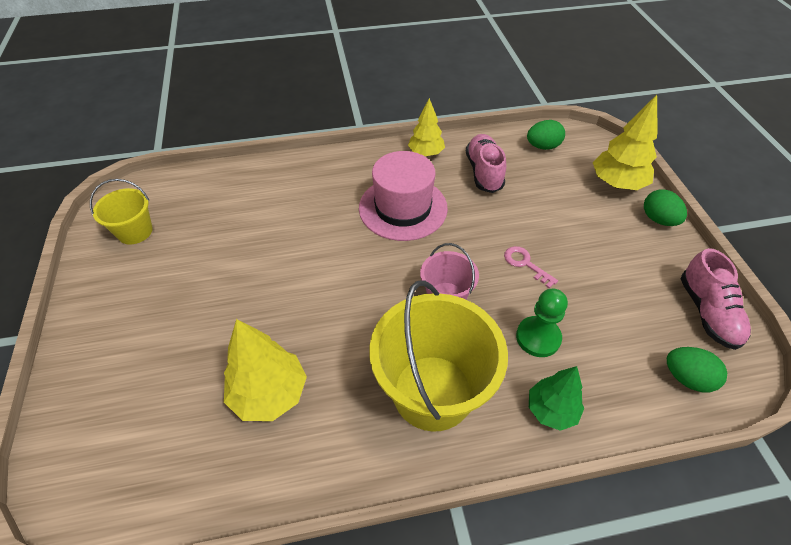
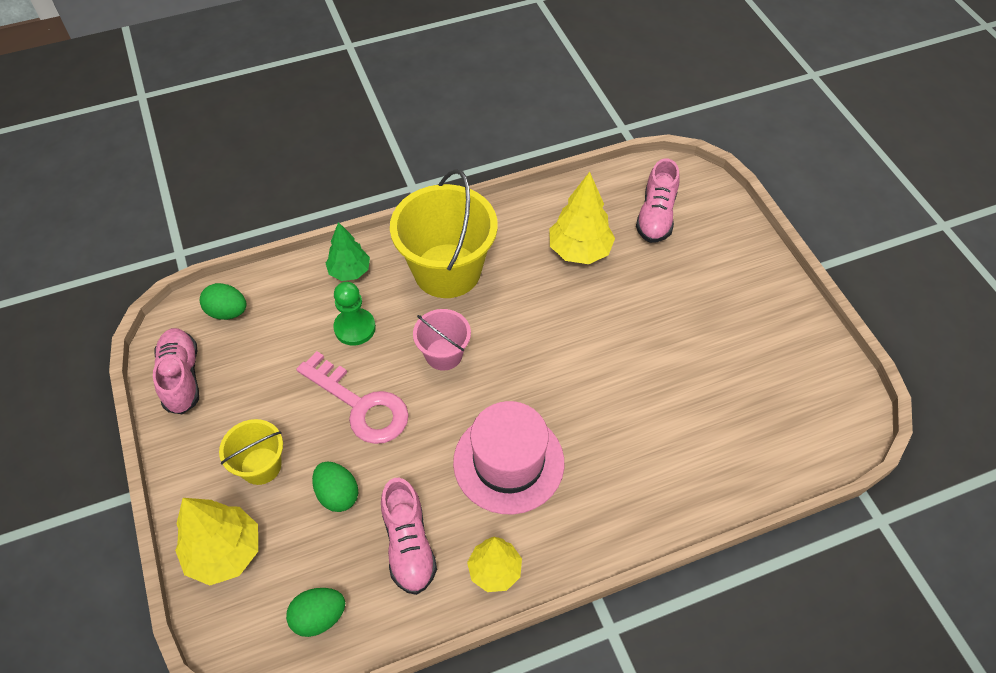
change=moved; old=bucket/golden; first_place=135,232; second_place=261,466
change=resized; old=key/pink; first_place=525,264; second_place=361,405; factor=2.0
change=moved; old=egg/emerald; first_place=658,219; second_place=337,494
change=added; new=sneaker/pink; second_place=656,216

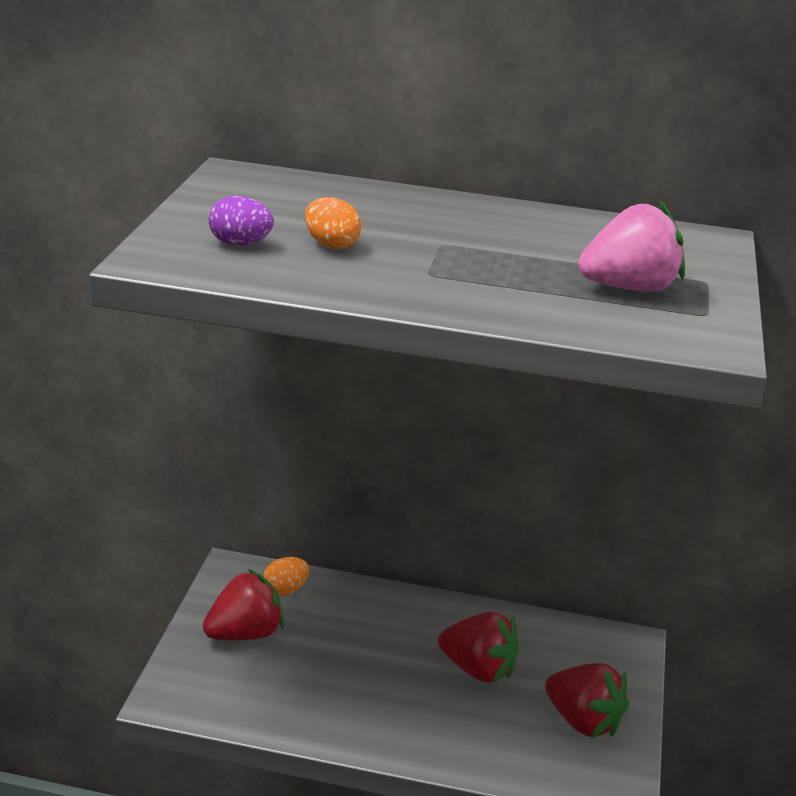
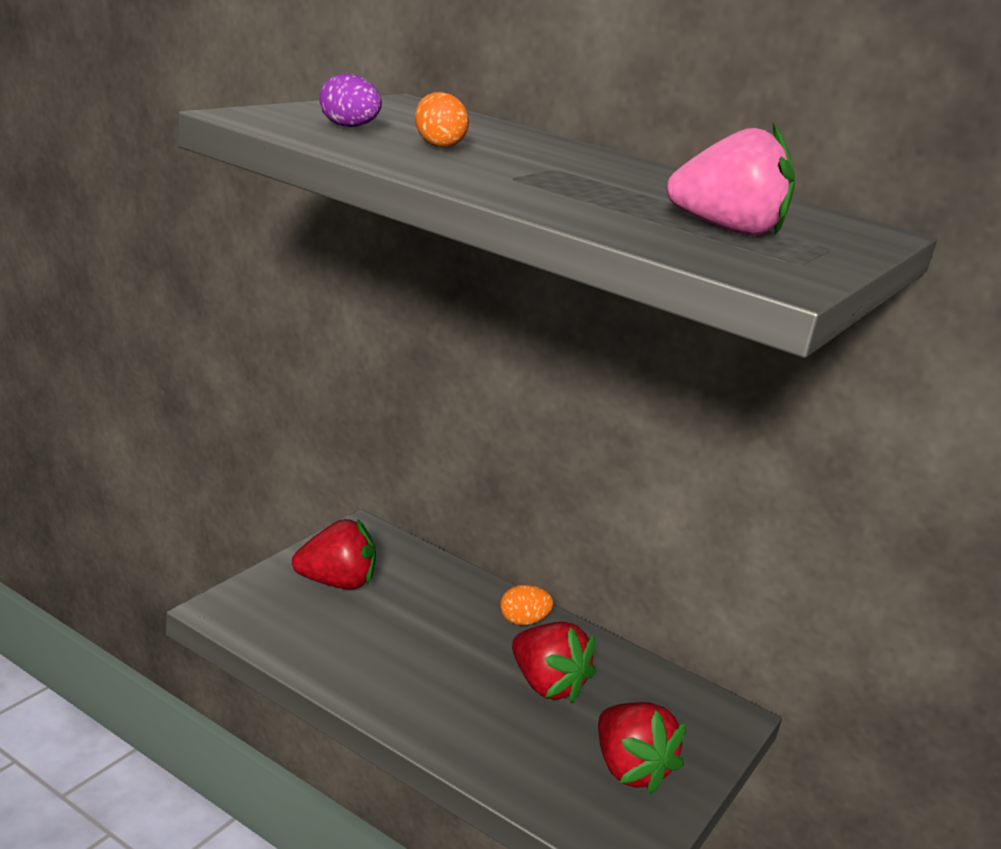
change=moved; old=egg/orange; first_place=285,590; second_place=523,621

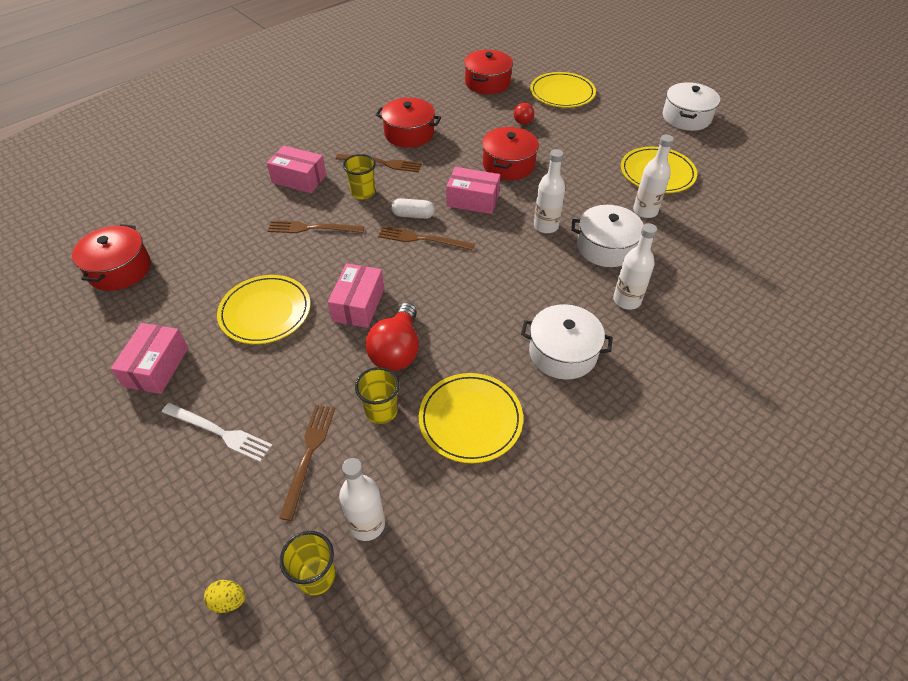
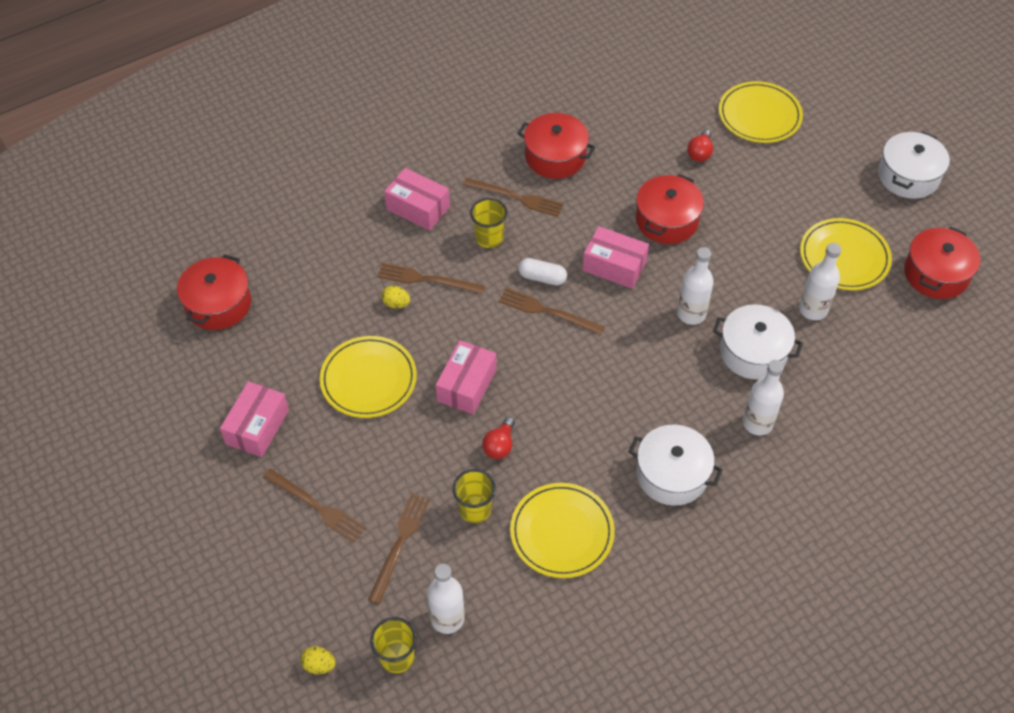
change=recoloured; old=dinner fork/pure white; new=dinner fork/russet; first_place=219,432; second_place=317,506
change=added; new=egg/golden; second_place=396,304
change=resized; old=lightbulb/scarlet; first_place=397,350; second_place=500,445; factor=0.56
change=moved; old=cooking pot/scarlet; first_place=487,83; second_place=936,274

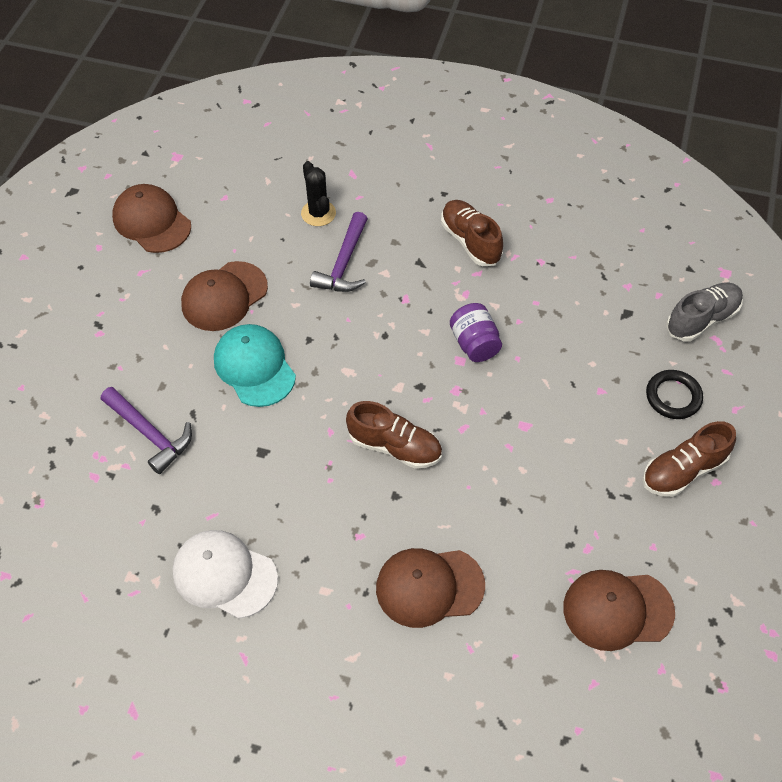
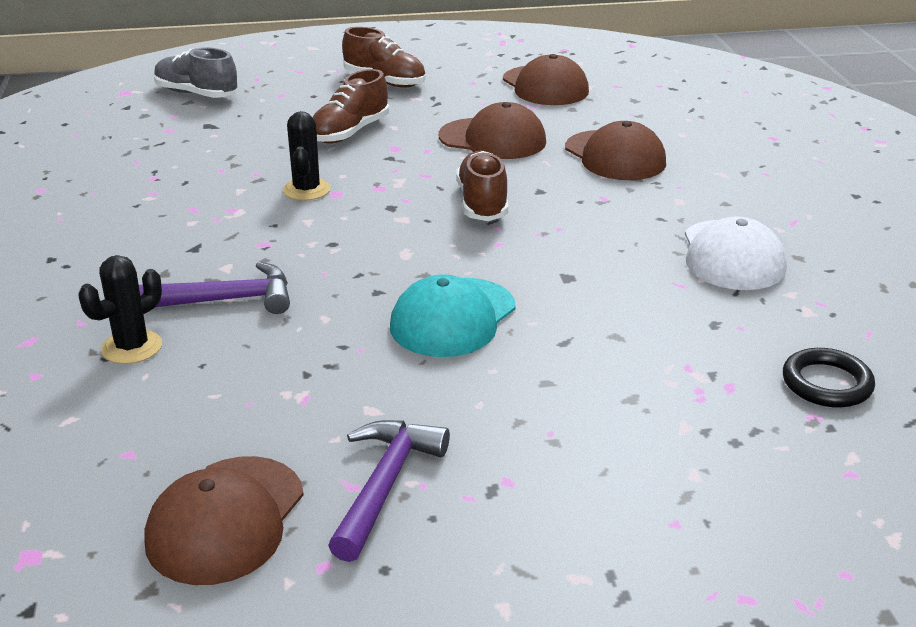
change=replaced; old=jar/purple; new=cactus/jet-black; first_place=474,343; second_place=306,190
change=moved; old=sneaker/russet; first_place=470,241; second_place=349,132
change=moved; old=hammer/purple; first_place=149,433; second_place=385,486
change=moved; old=cap/russet; first_place=224,296; second_place=492,139
change=moved; old=ring/jet-black; first_place=673,397; second_place=826,383

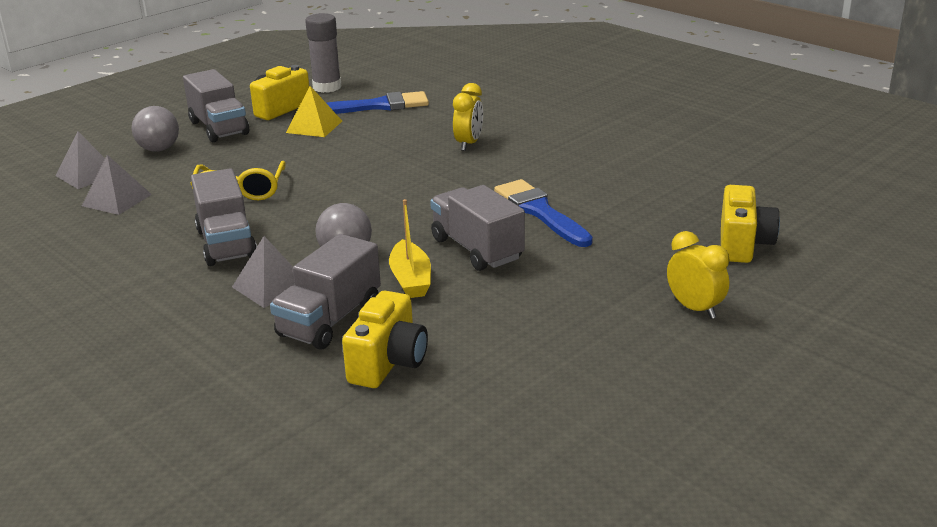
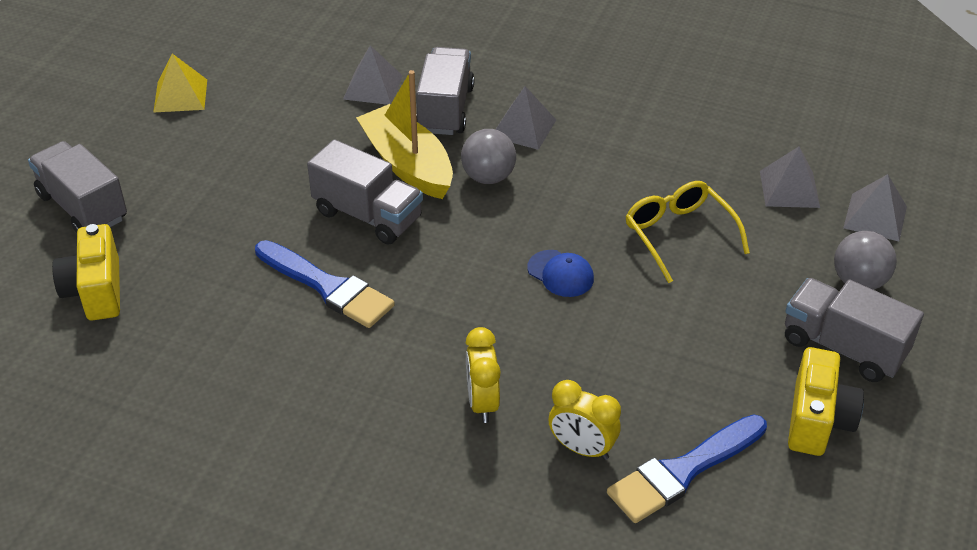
change=moved; old=toy truck/gray; first_place=226,244; second_place=83,207
change=moved; old=solid pyramid/golden; first_place=314,126; second_place=180,95
change=replaced; old=photo camera/golden; new=solid pyramid/gray; first_place=388,363; second_place=373,87
change=resized; old=toy boat/golden; first_place=410,279; second_place=407,164; factor=1.56
change=added; new=cap/royal blue; second_place=560,274
change=moved; old=alarm clock/golden; first_place=694,309; second_place=582,448
change=removed; old=stick of glue/gray; first_place=327,87

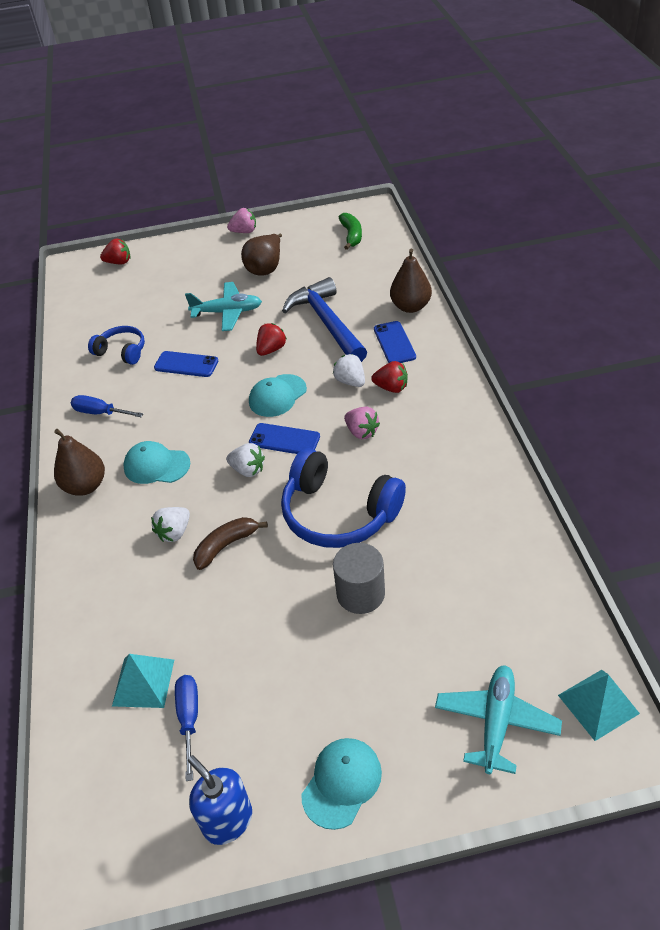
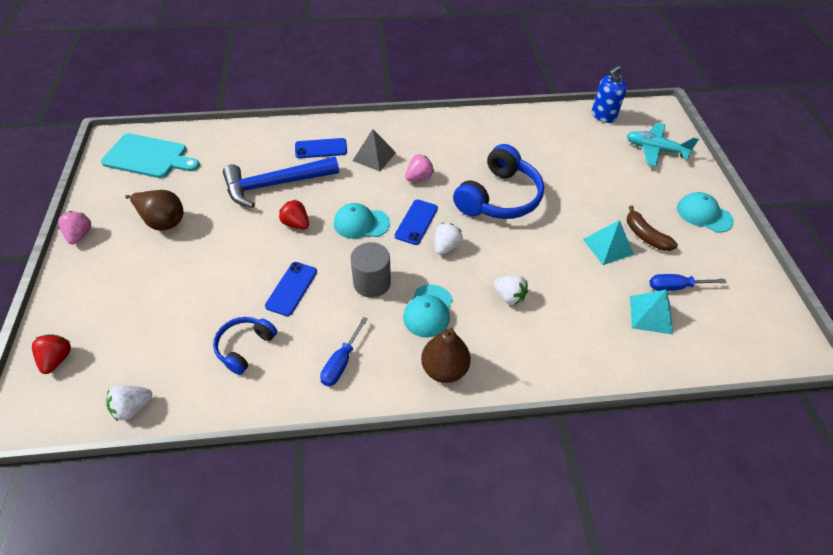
change=replaced; old=banana/emerald; new=bread board/aqua; first_place=351,235; second_place=148,157
change=moved; old=toy strawberry/pure white; first_place=350,381; second_place=133,407
change=turned; old=cap/aqua; first_place=277,396; second_place=361,223; degrees=135
change=moved; old=cylinder/gray; first_place=360,593; second_place=372,283
change=replaced; old=toy strawberry/scarlet; new=solid pyramid/gray; first_place=391,388; second_place=374,156
change=moved; old=solid pyramid/aqua; first_place=598,704; second_place=607,246
change=moved; old=pump bottle/royal blue; first_place=227,820; second_place=603,116
change=moved; old=banana/russet; first_place=226,545; second_place=645,236
change=removed; old=plane/aqua; first_place=227,312
change=removed; old=pear/russet; first_place=410,307

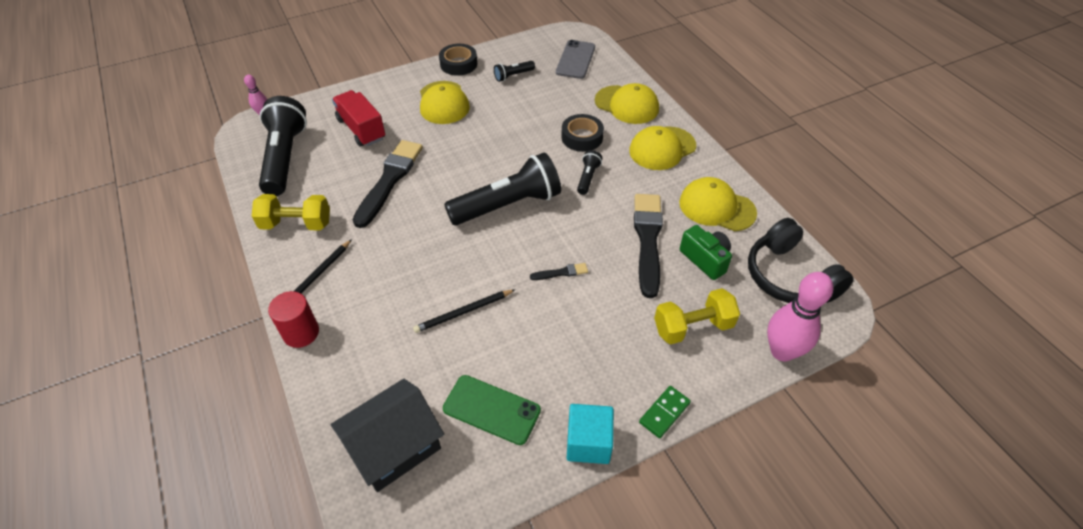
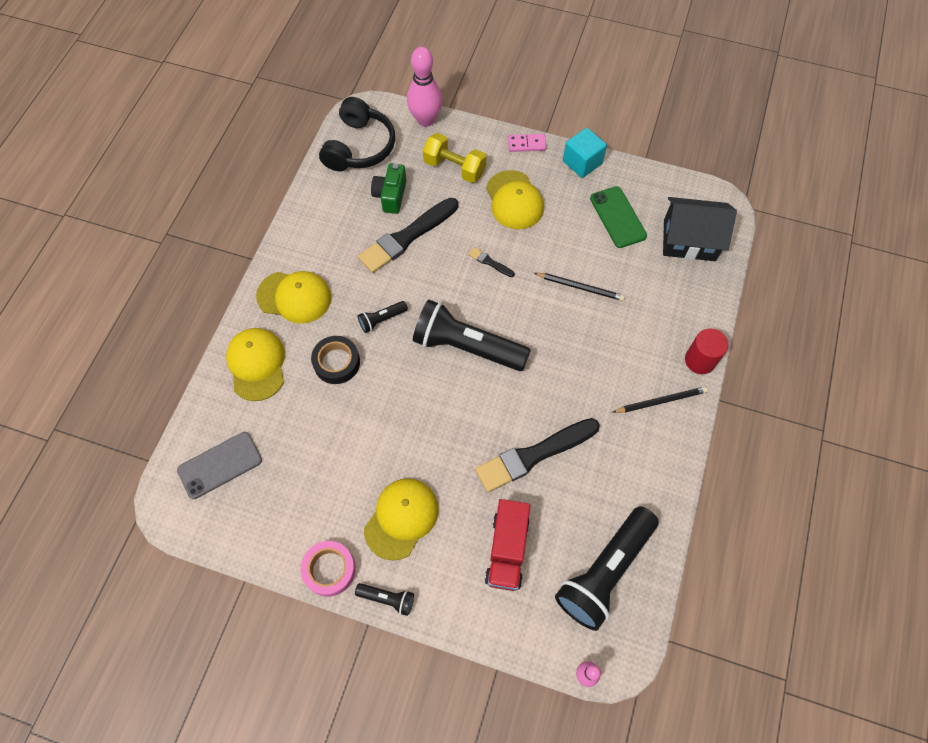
change=recoloured; old=roll of tape/jet-black; new=roll of tape/pink; first_place=458,64; second_place=329,569
change=moved; old=pocket torch/jet-black; first_place=513,76; second_place=387,598
change=moved; old=cap/golden; first_place=716,207; second_place=514,200
change=recoloured; old=domino/emerald; new=domino/pink; first_place=664,413; second_place=526,144
change=removed; old=hand weight/golden; first_place=296,224

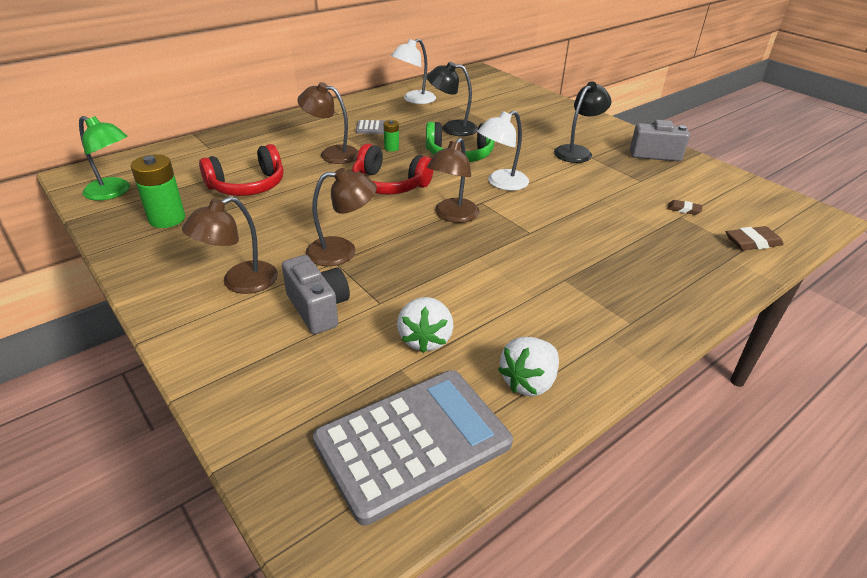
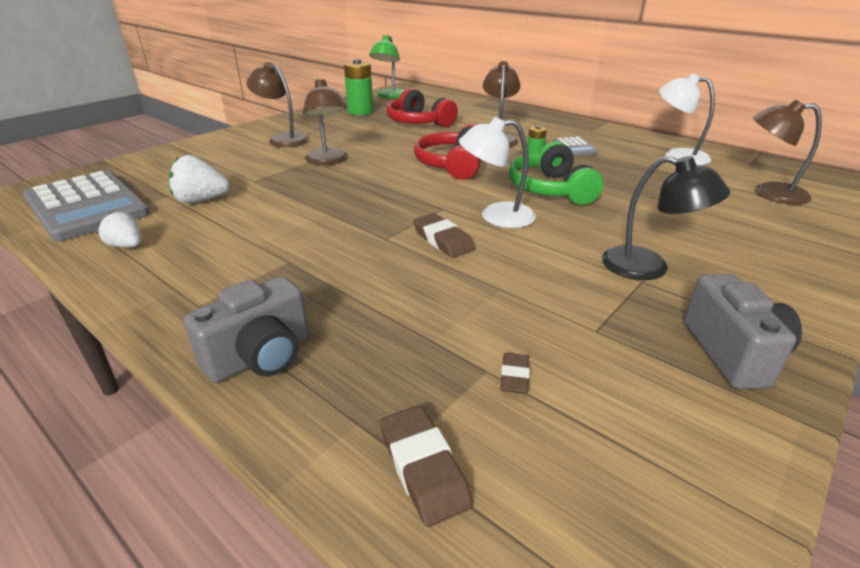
change=resized; old=toy strawberry/pure white; first_place=528,382; second_place=127,246; factor=0.65
change=moved; old=photo camera/gray; first_place=318,308; second_place=260,356
change=added; new=pencil eraser/russet; second_place=442,240
change=turned; old=reading lamp/pure white; first_place=501,183; second_place=496,216; degrees=-45
change=moved; old=reading lamp/russet; first_place=452,216; second_place=769,193
change=removed; old=reading lamp/jet-black; first_place=452,128

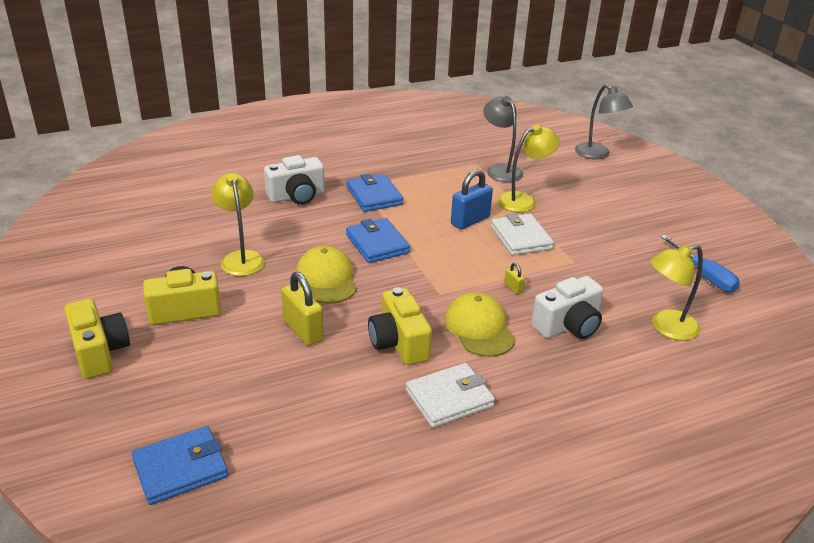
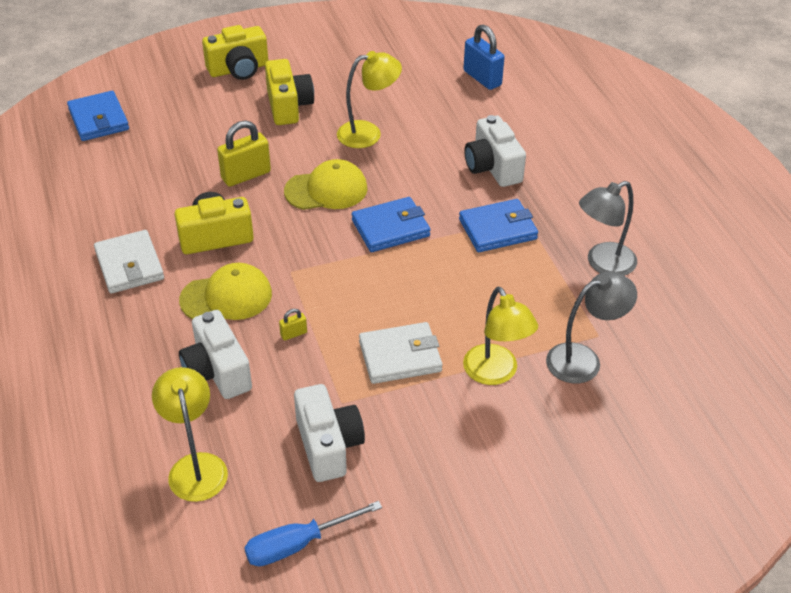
change=added; new=photo camera/pure white; second_place=328,445
change=moved; old=small lock/royal blue; first_place=470,221; second_place=482,78
change=moved; old=reading lamp/gray; first_place=597,154; second_place=603,264

